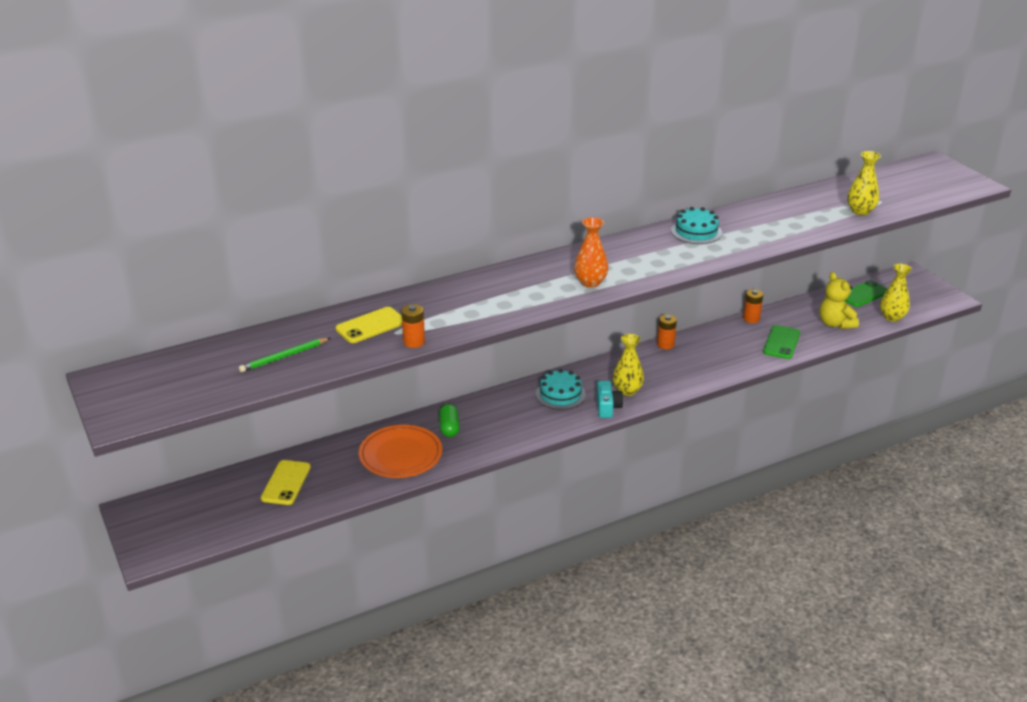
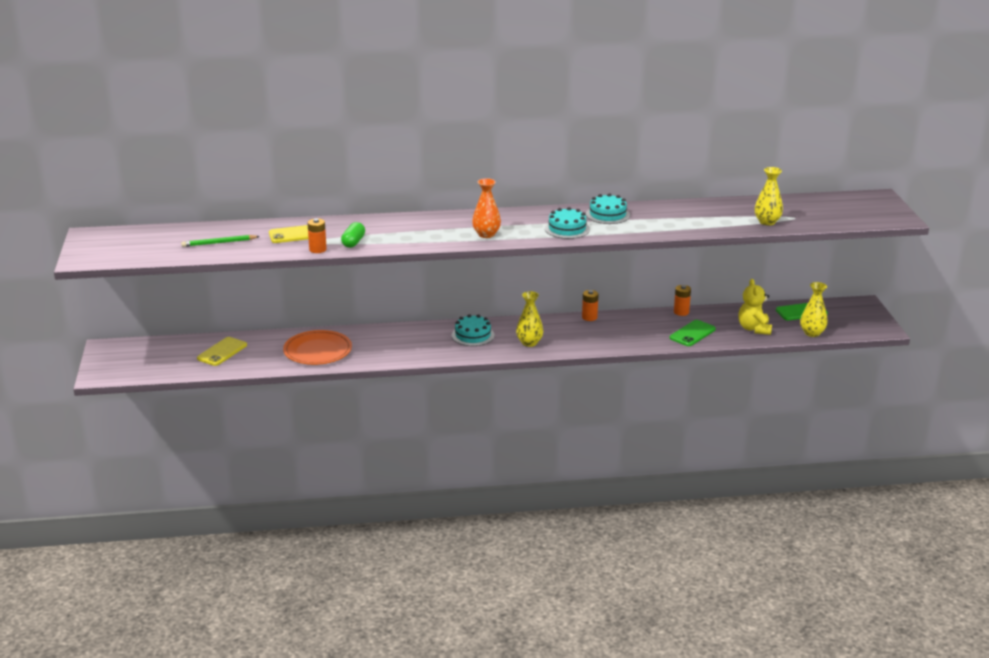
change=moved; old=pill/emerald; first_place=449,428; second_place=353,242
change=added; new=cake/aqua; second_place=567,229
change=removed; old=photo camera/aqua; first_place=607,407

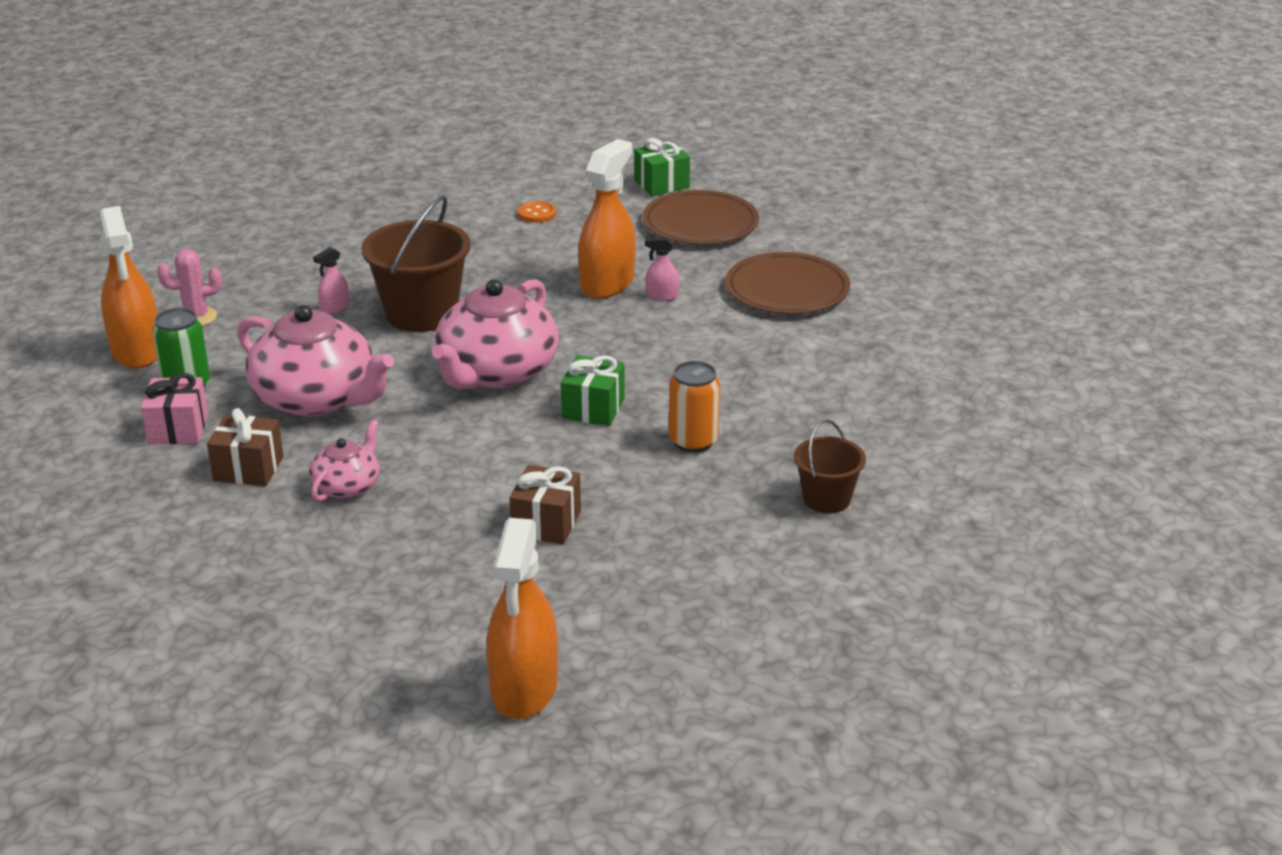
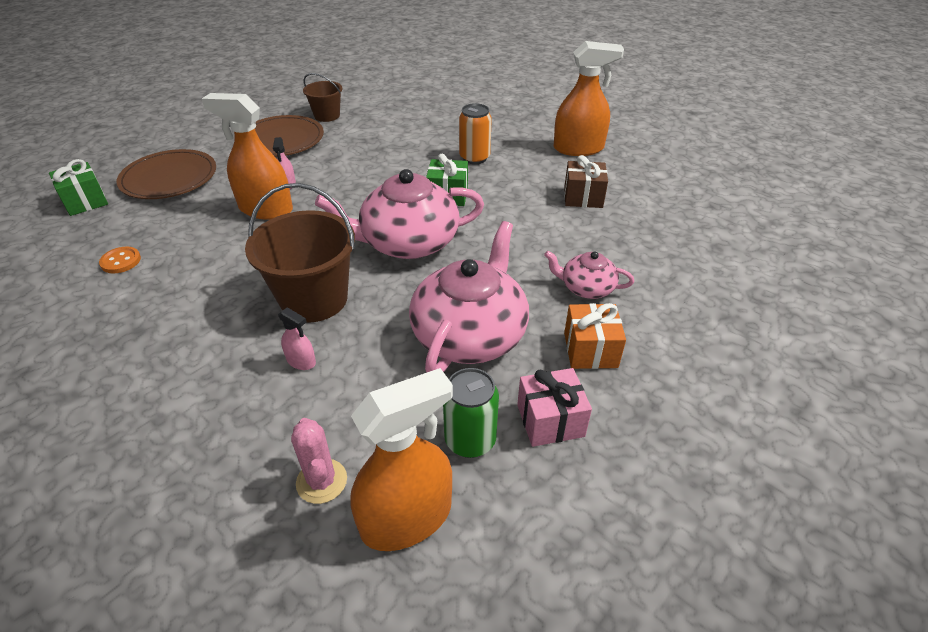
change=moved; old=bucket/russet; first_place=826,499; second_place=327,116
change=turned; old=tea pot/pink; first_place=496,372; second_place=407,242; degrees=150
change=moved; old=spray bottle/orange; first_place=524,688; second_place=578,148
change=recoloured; old=gift/russet; new=gift/orange; first_place=248,468; second_place=590,350

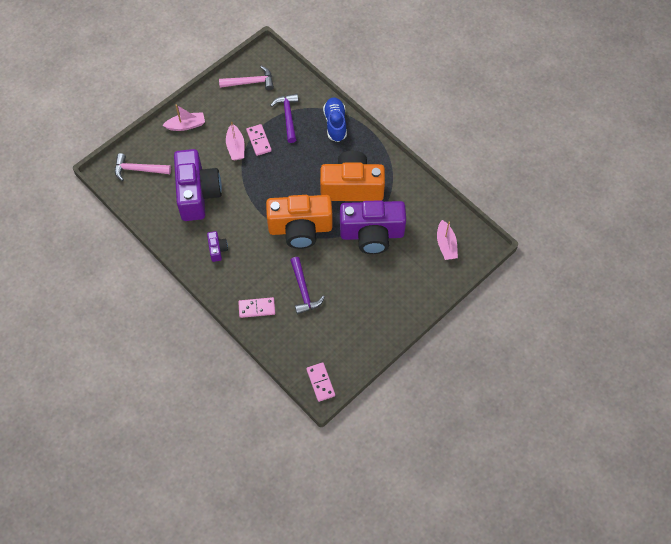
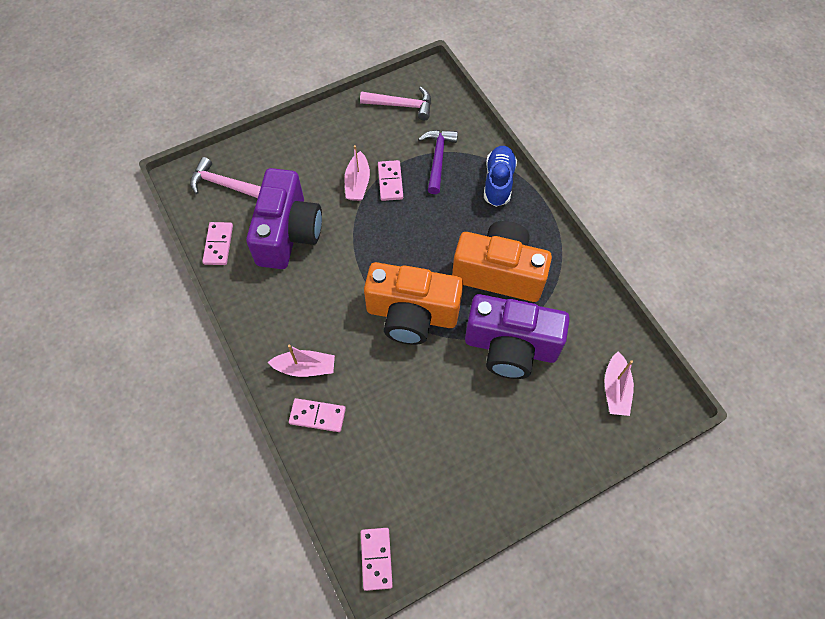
change=added; new=domino/pink; second_place=218,244
change=moved; old=toy boat/pink; first_place=186,125; second_place=305,368
change=removed; old=photo camera/purple; first_place=217,249
change=removed; old=hammer/purple; first_place=303,290

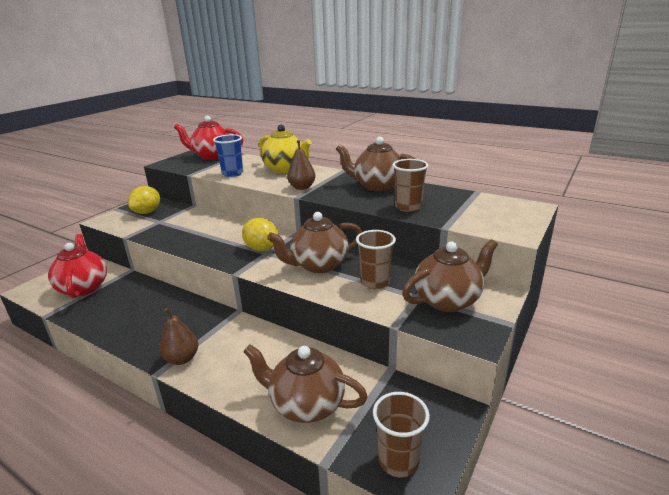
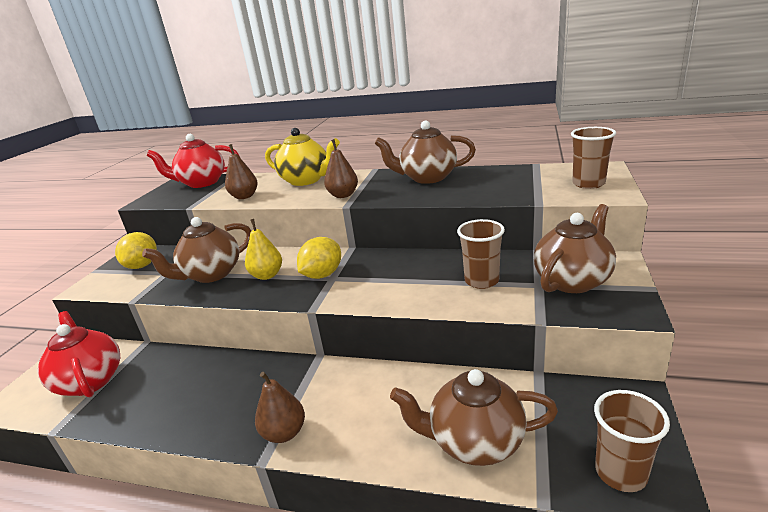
change=moved; old=tea pot/russet; first_place=318,265; second_place=211,274
change=replaced; old=cup/royal blue; new=pear/russet; first_place=232,173; second_place=244,196
change=added; new=pear/golden; second_place=267,275
change=turned; old=lemon/golden; first_place=261,248; second_place=322,275; degrees=-75
change=moved; old=cup/russet; first_place=408,207; second_place=588,184

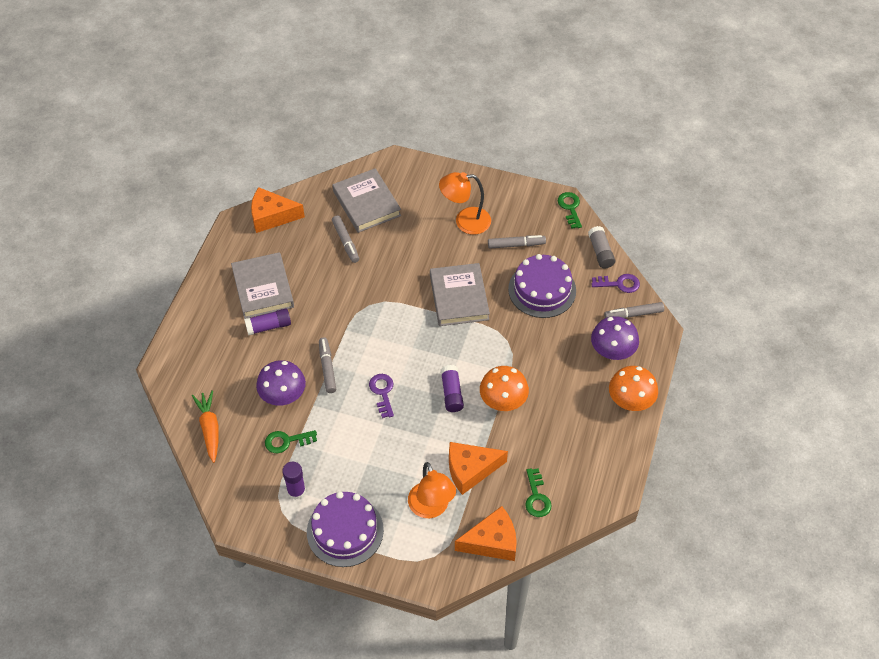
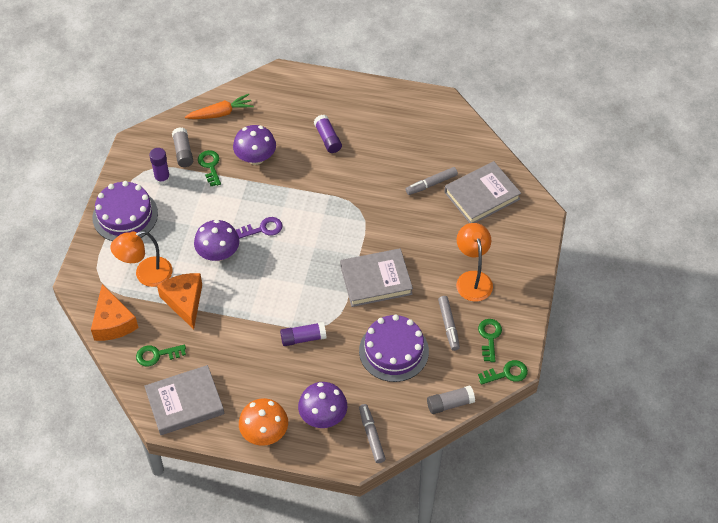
change=moved; old=hardcover/gray; first_place=263,288; second_place=185,403
change=added; new=stick of glue/gray; second_place=183,152
change=added; new=fungus/purple; second_place=218,253
change=moved; old=stick of glue/purple; first_place=451,393; second_place=303,338
change=added; new=key/emerald; second_place=489,337
change=removed; old=piece of cheese/orange; first_place=272,216
change=removed; old=marker/gray; first_place=327,368
change=removed; old=fungus/orange; first_place=503,401
change=removed; old=key/purple; first_place=619,284

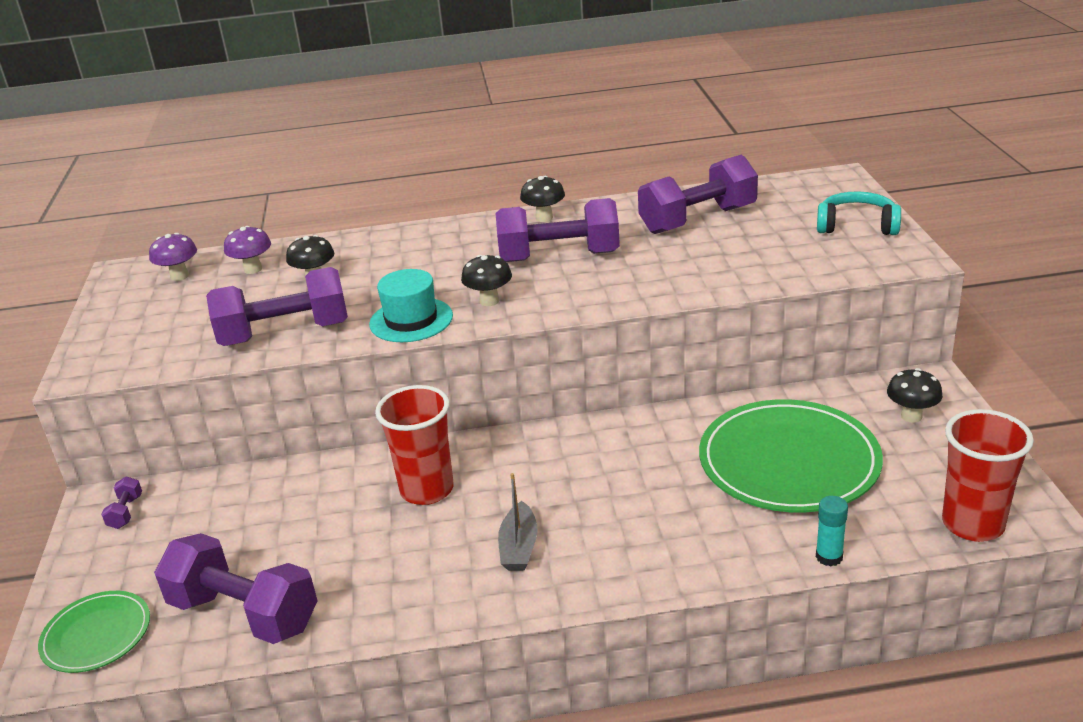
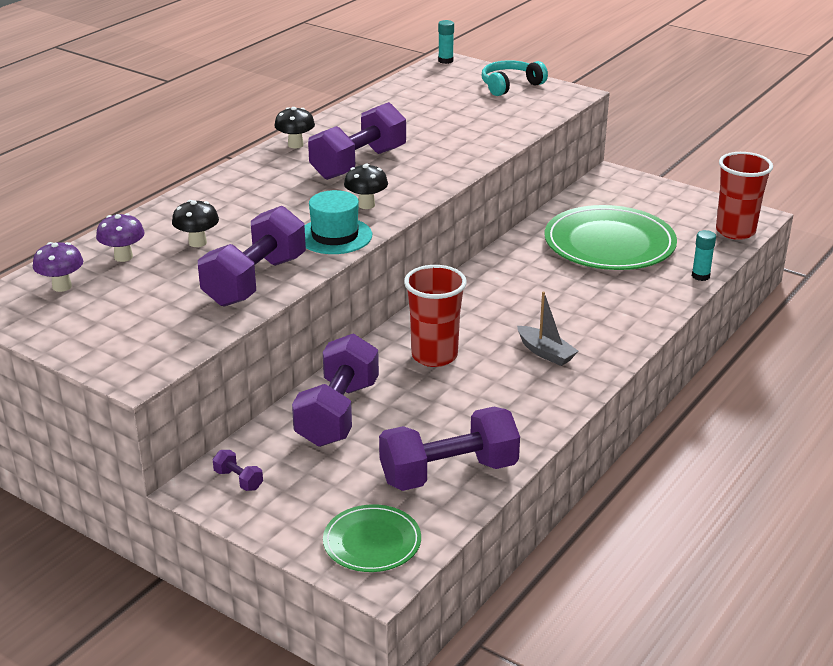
change=moved; old=hand weight/purple; first_place=698,220; second_place=337,413
change=added; new=stick of glue/aqua; second_place=445,61
change=removed; old=fungus/jet-black; first_place=911,416

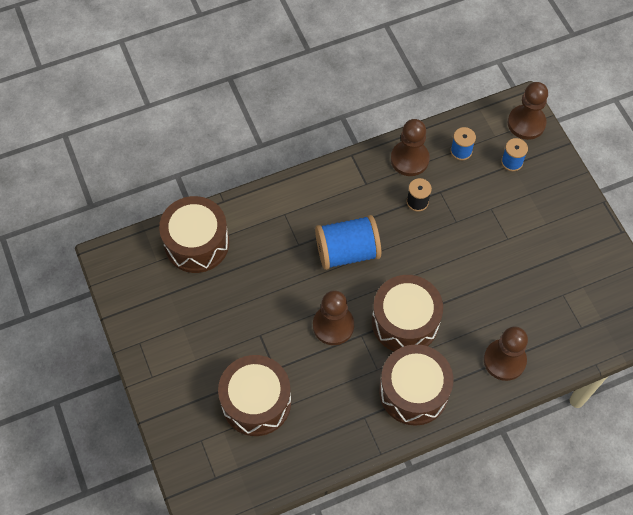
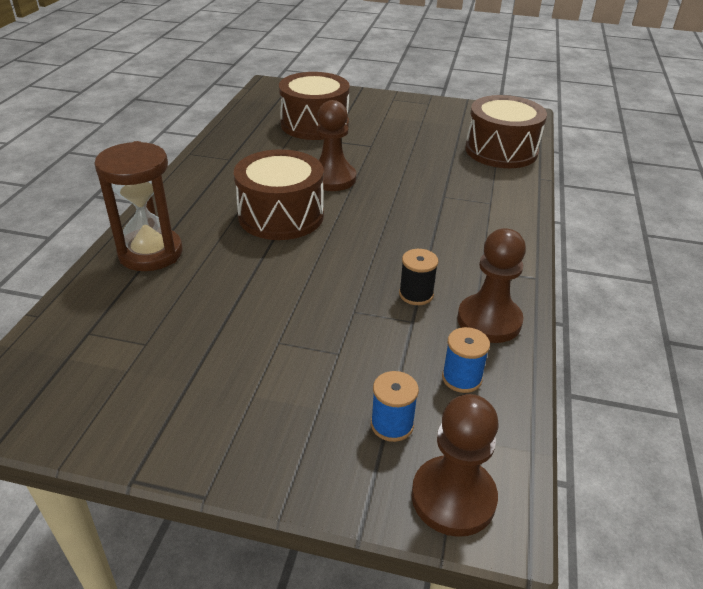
change=replaced; old=pawn/russet; new=sandglass/russet; first_place=504,360; second_place=150,253
change=removed; old=bobbin/royal blue; first_place=347,252
change=removed; old=toy drum/russet; first_place=413,391

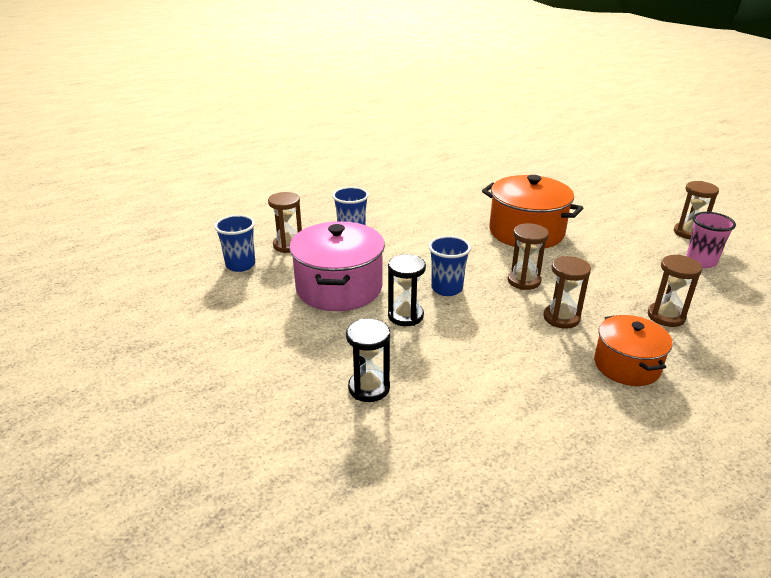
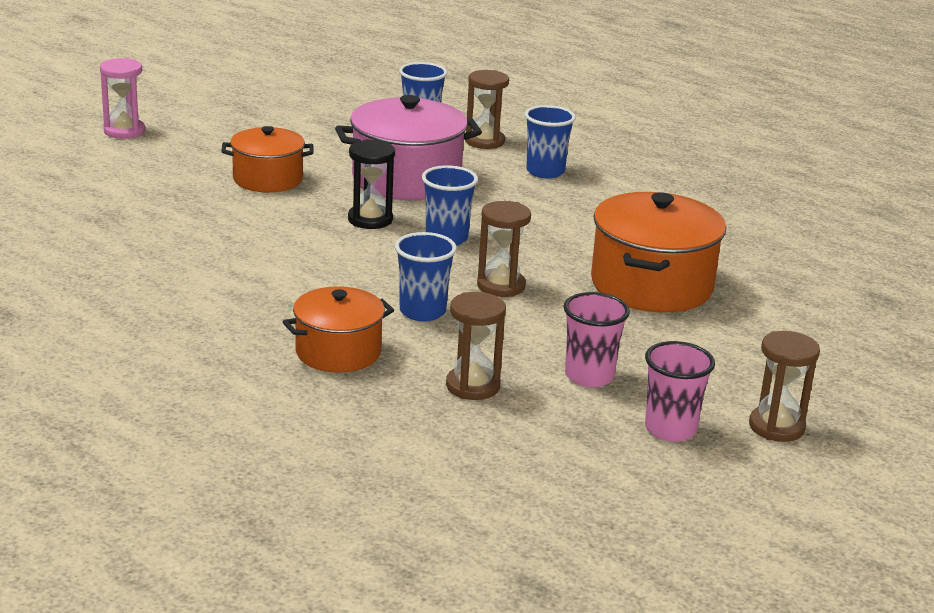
change=added; new=sandglass/pink; second_place=124,131
change=added; new=cooking pot/orange; second_place=268,179
change=replaced; old=sandglass/russet; new=cup/royal blue; first_place=561,318; second_place=422,311
change=added; new=cup/pink; second_place=589,376
change=removed; old=sandglass/jet-black; first_place=369,388

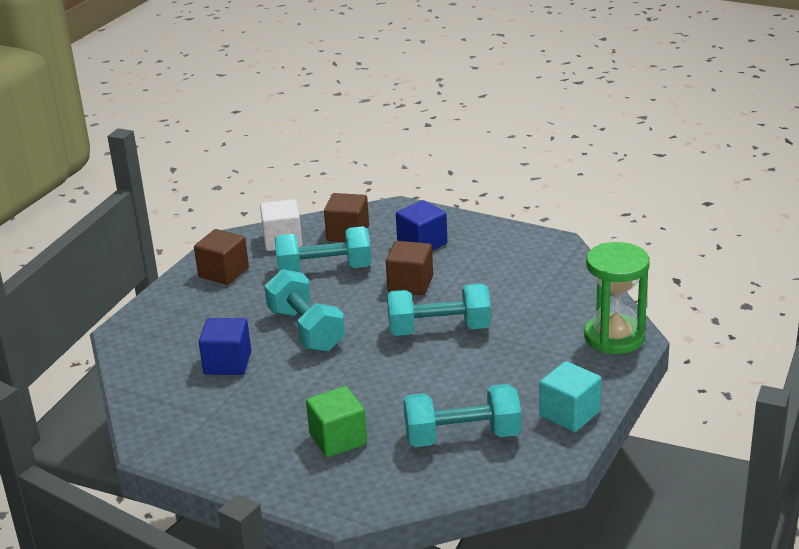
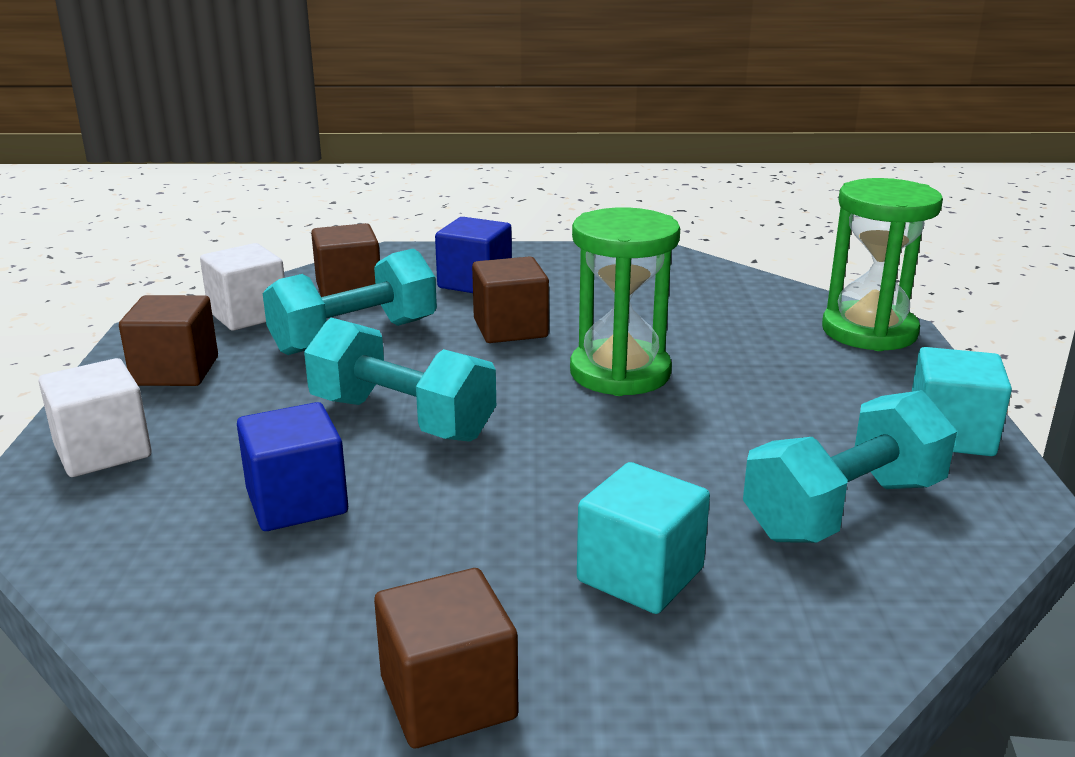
change=added; new=cube/pure white; second_place=103,451
change=added; new=cube/russet; second_place=448,698
change=replaced; old=hand weight/aqua; new=sandglass/emerald; first_place=439,330; second_place=620,373
change=recoloured; old=cube/emerald; new=cube/aqua; first_place=338,439; second_place=640,575

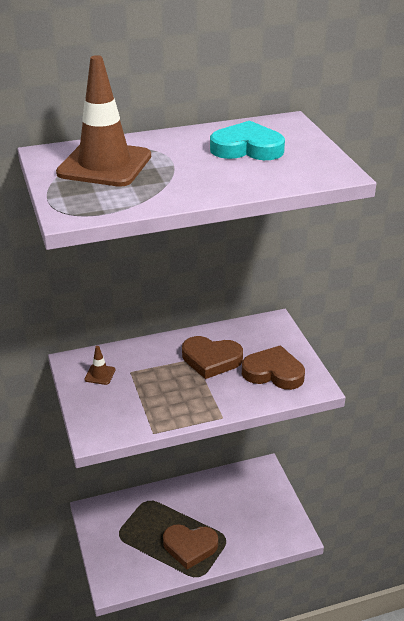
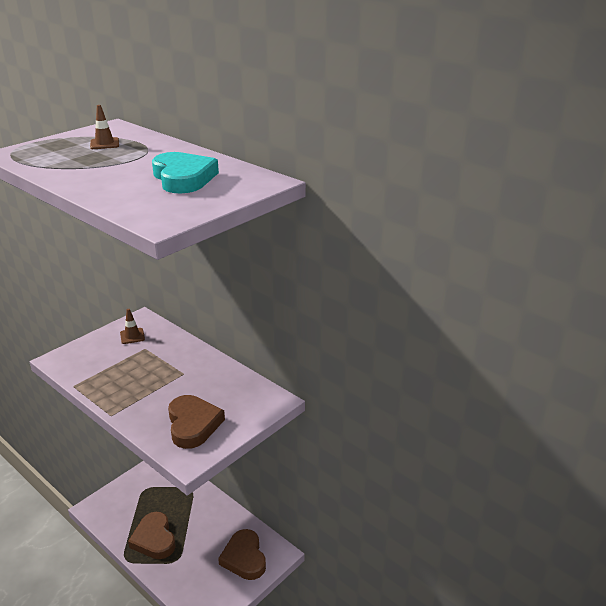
change=resized; old=road cone/russet; first_place=104,165; second_place=104,144; factor=0.4
change=moved; old=love heart/russet; first_place=211,360; second_place=244,558

